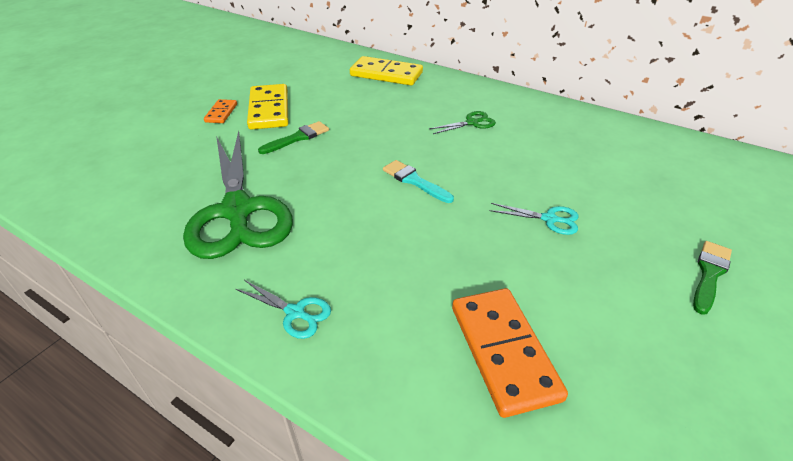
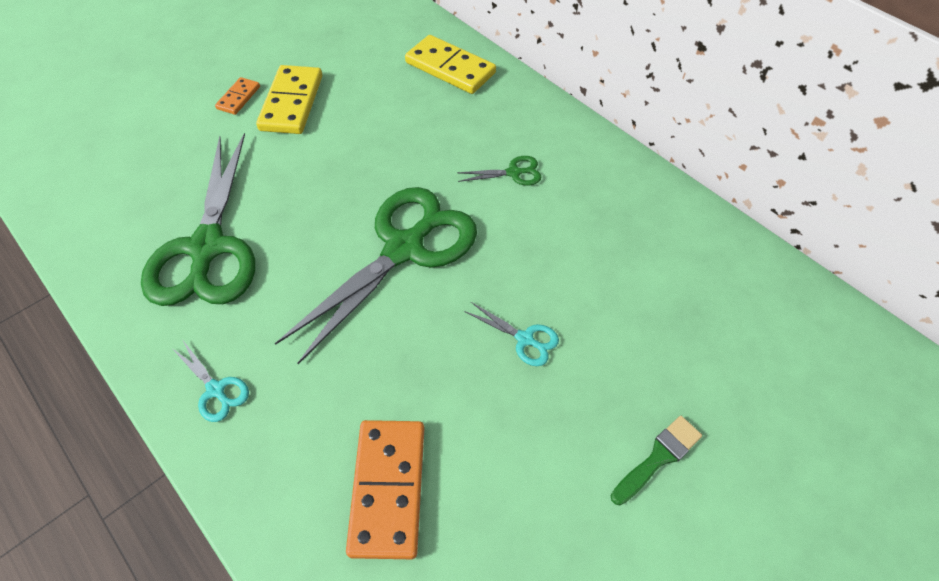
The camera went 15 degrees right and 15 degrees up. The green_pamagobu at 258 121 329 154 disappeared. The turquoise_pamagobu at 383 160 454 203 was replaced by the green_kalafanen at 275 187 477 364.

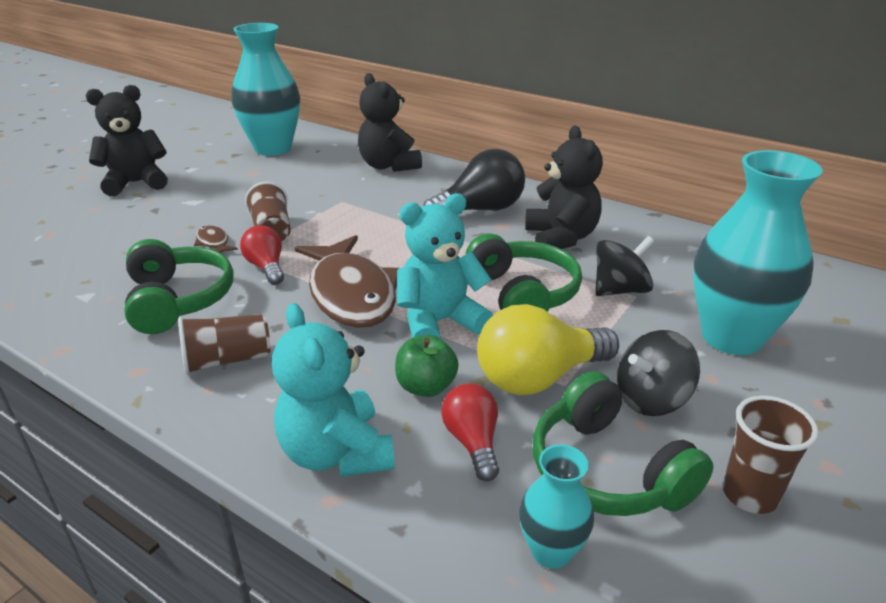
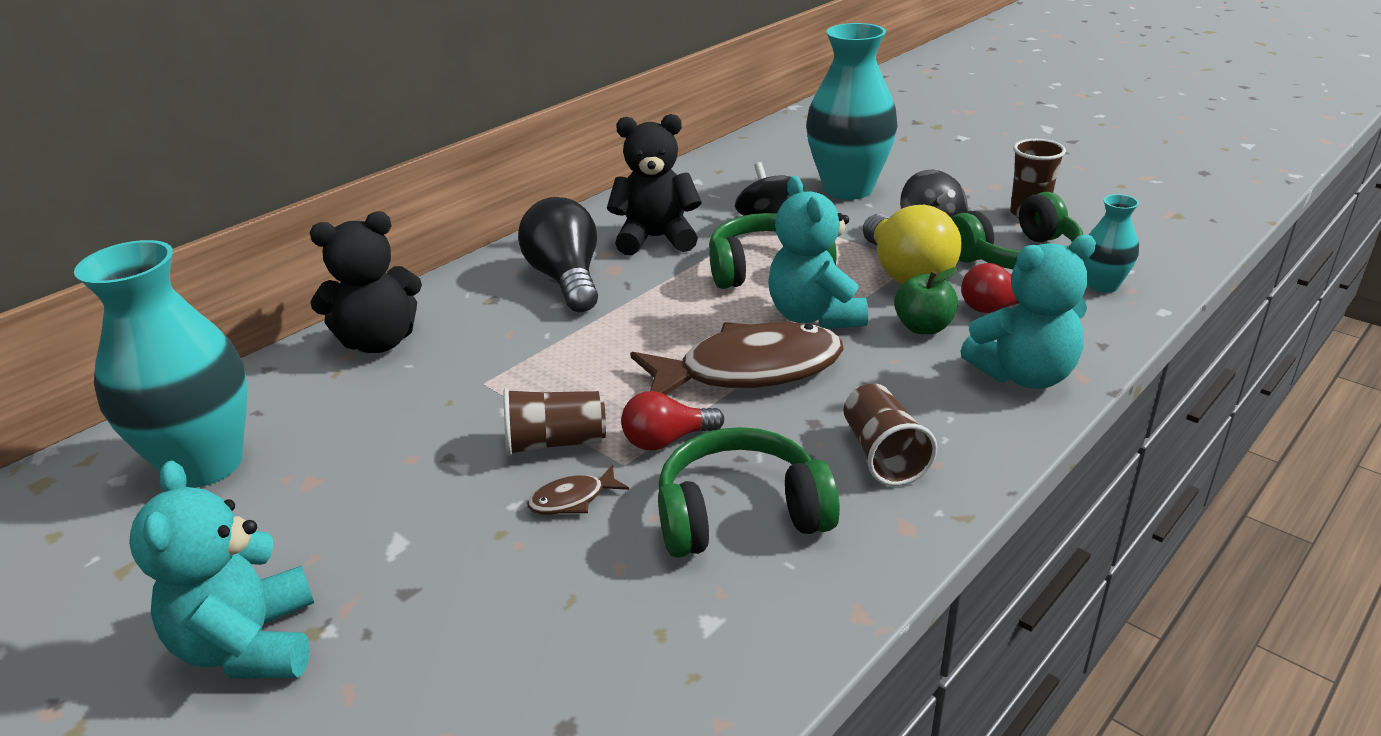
The camera went 80 degrees left and 0 degrees up. The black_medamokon at 86 85 168 196 became the turquoise_medamokon at 129 461 314 679.

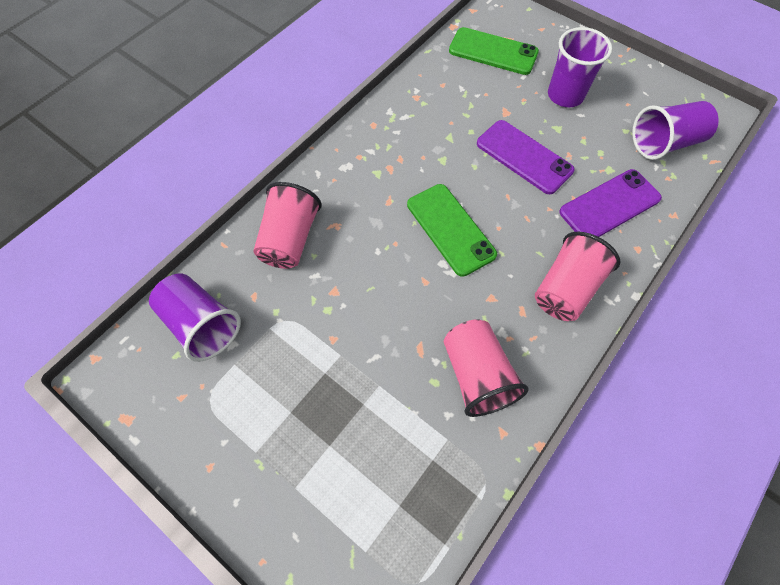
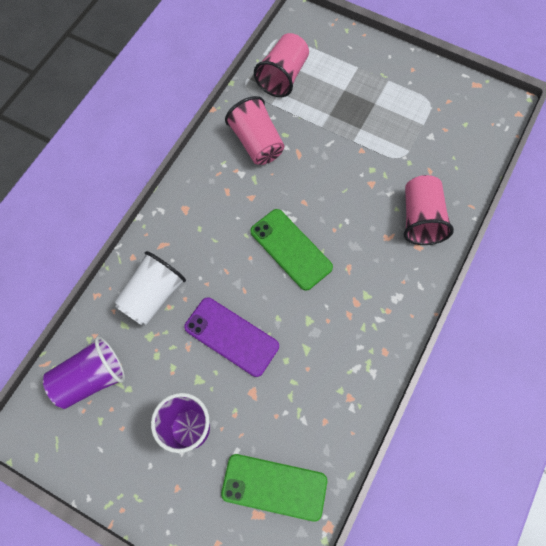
The camera went 170 degrees right and 5 degrees up. The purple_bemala at 149 274 241 362 disappeared. The pink_bemala moved from 535 232 621 321 to 254 33 309 97. The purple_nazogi at 559 169 662 237 was replaced by the white_bemala at 114 251 186 325.

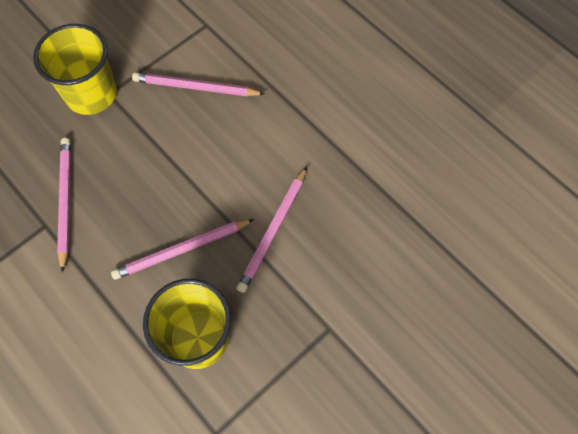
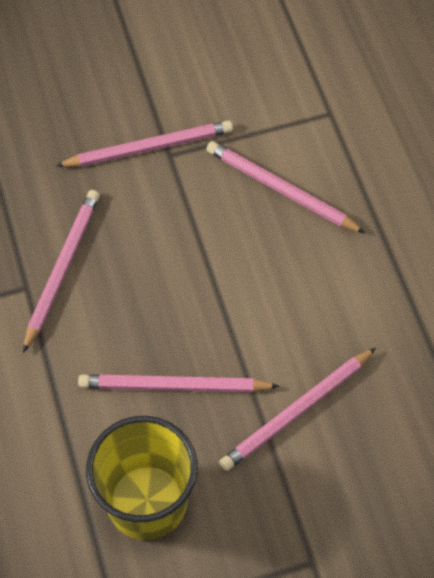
The camera went 25 degrees right and 5 degrees down. The yellow_bemala at 33 24 117 115 was replaced by the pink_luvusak at 56 121 233 167.

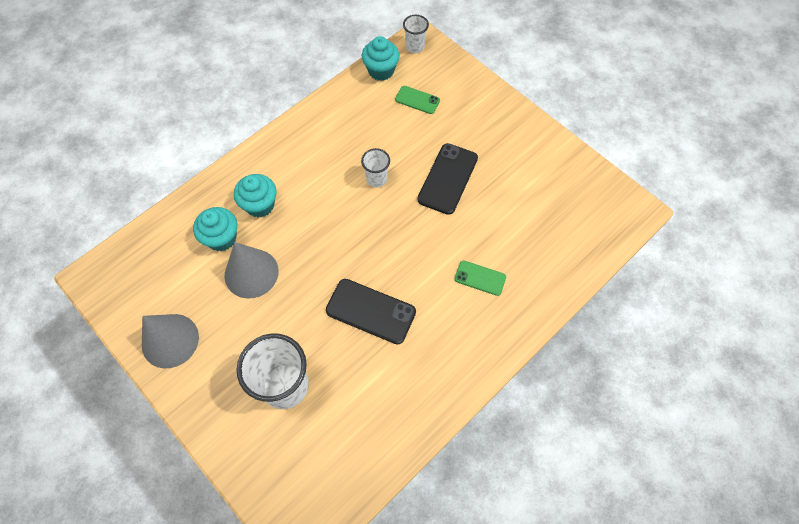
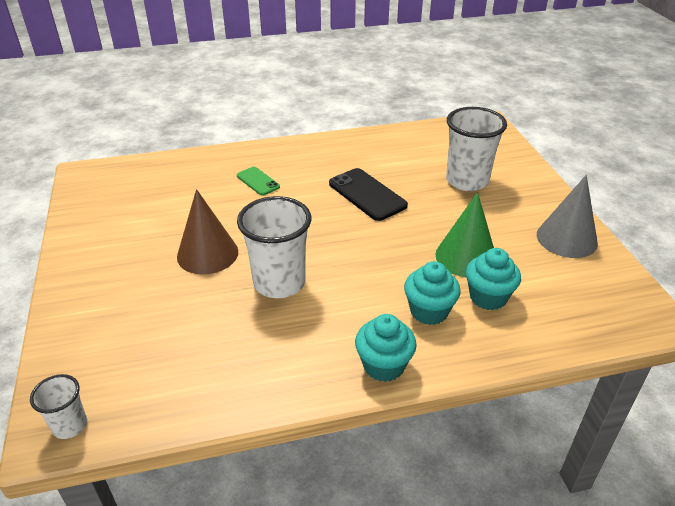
The camera went 150 degrees left and 25 degrees down. The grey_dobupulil at 224 242 279 299 became the green_dobupulil at 435 192 494 277. The white_bemala at 361 148 390 188 changed to 1.92 times the size. The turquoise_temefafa moved from 362 36 400 81 to 355 314 417 382. The green_nazogi at 395 86 440 114 disappeared. The black_nazogi at 417 143 478 215 was replaced by the brown_dobupulil at 177 189 238 274.

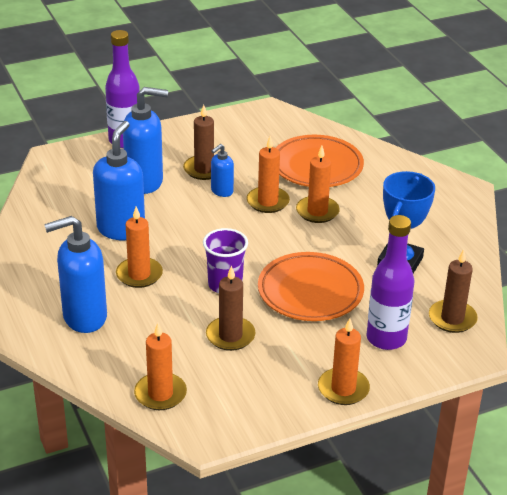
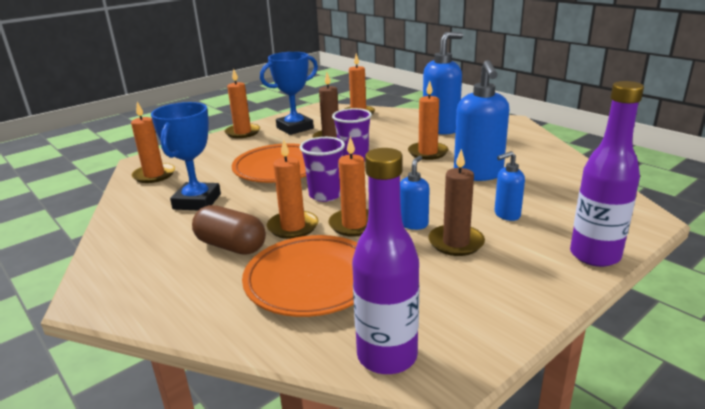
The camera went 165 degrees right and 10 degrees down. The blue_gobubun at 123 87 168 194 changed to 0.52 times the size. The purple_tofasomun moved from 367 215 414 350 to 352 148 419 374. The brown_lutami at 429 249 478 333 became the orange_lutami at 131 102 175 183. The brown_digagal at 192 205 266 255 appeared. The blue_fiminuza at 260 52 318 135 appeared. The purple_bemala at 299 137 345 202 appeared.

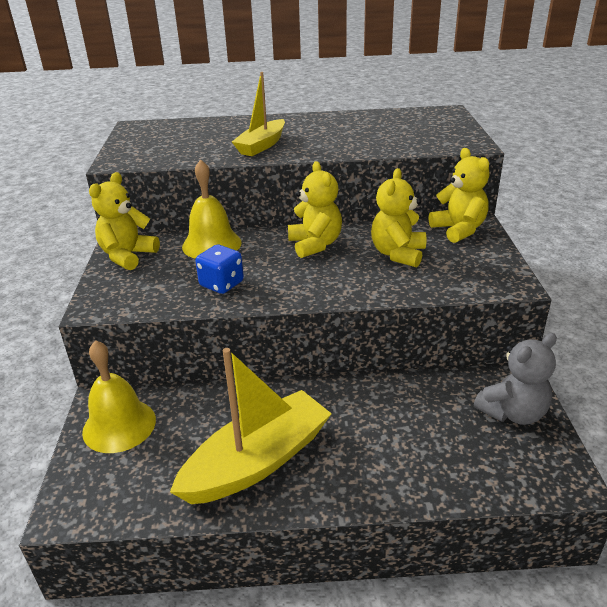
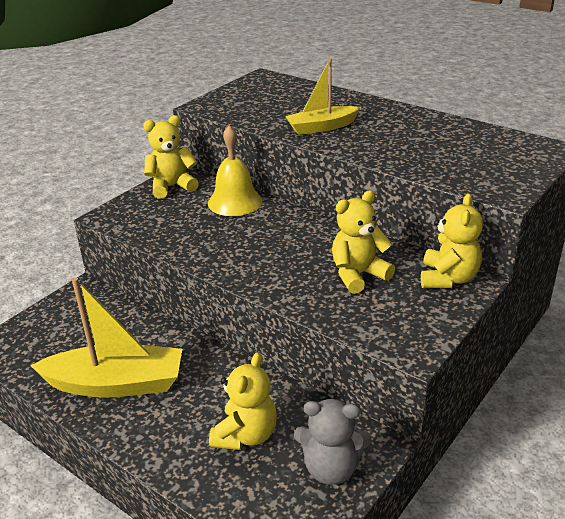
The camera went 40 degrees right and 0 degrees up. The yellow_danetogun at 82 340 156 453 disappeared. The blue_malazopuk at 195 245 244 294 disappeared. The yellow_medamokon moved from 288 161 342 258 to 209 352 277 450.

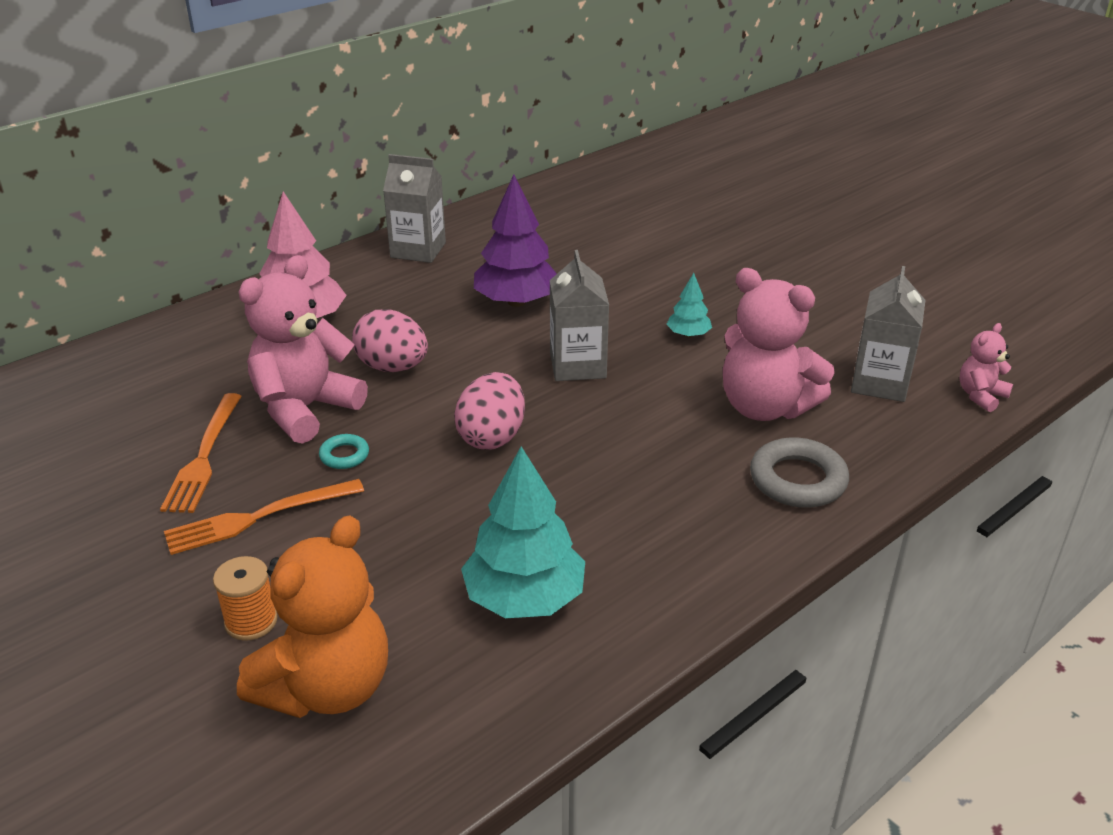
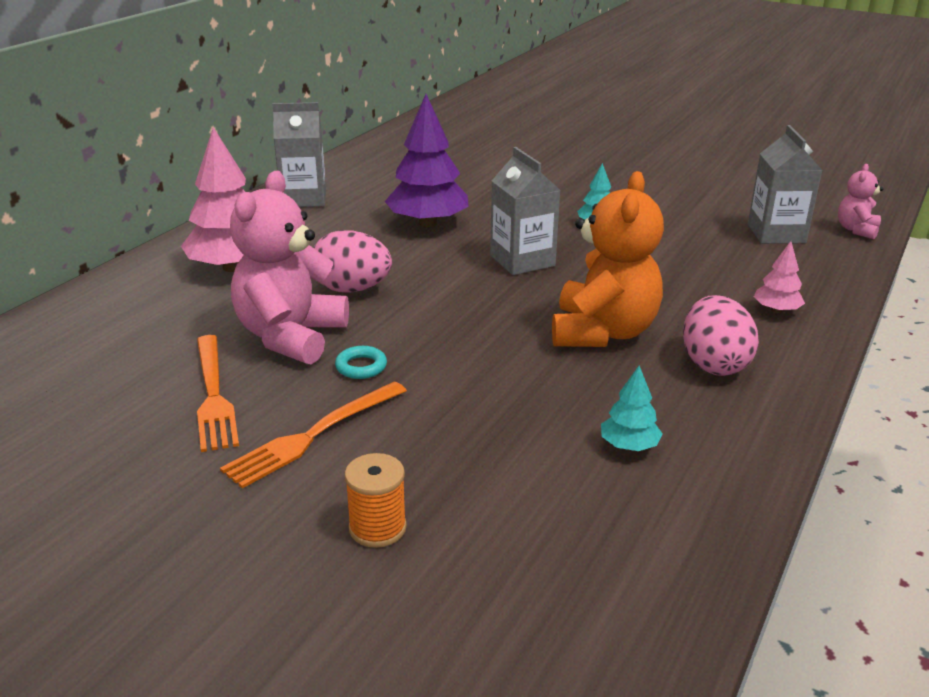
The camera went 20 degrees left and 5 degrees down. The orange_medamokon moved from 237 515 388 718 to 552 171 664 347. The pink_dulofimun moved from 454 372 525 450 to 683 295 759 376. The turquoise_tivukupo at 461 446 585 618 changed to 0.49 times the size. The pink_medamokon at 723 268 835 421 disappeared. The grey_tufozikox at 750 437 849 508 was replaced by the pink_tivukupo at 754 241 805 313.

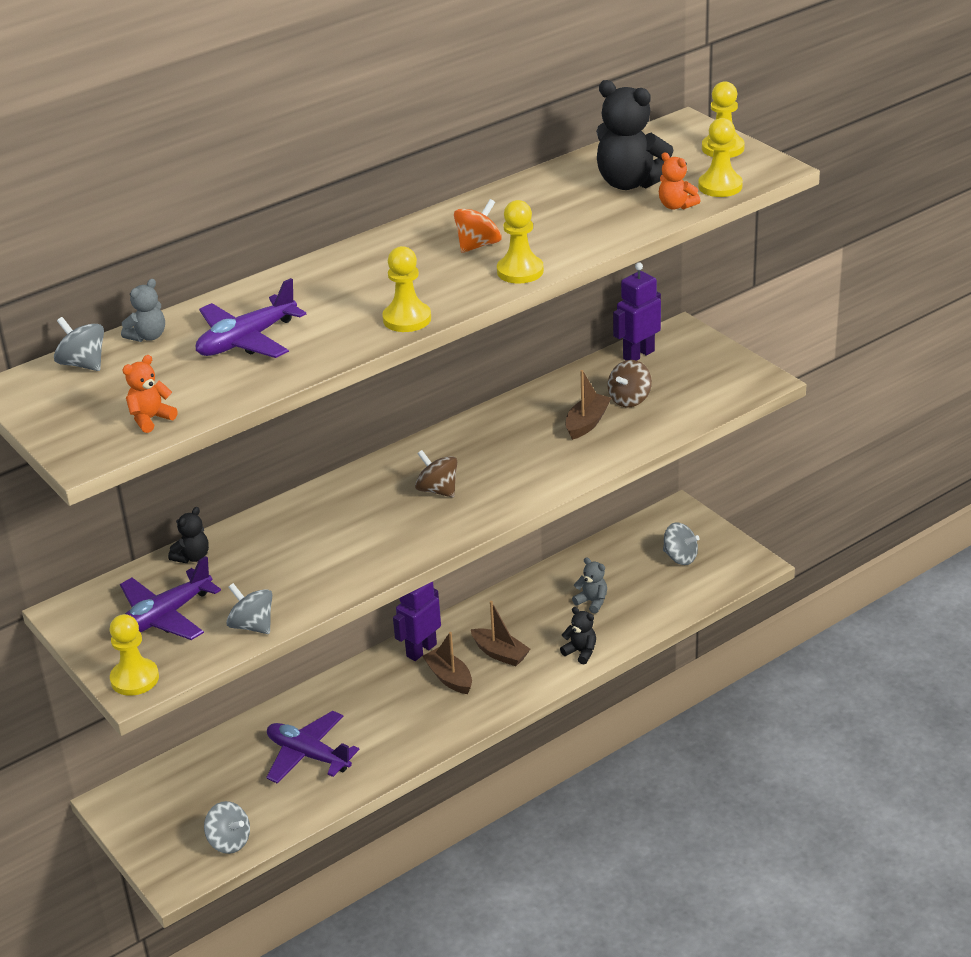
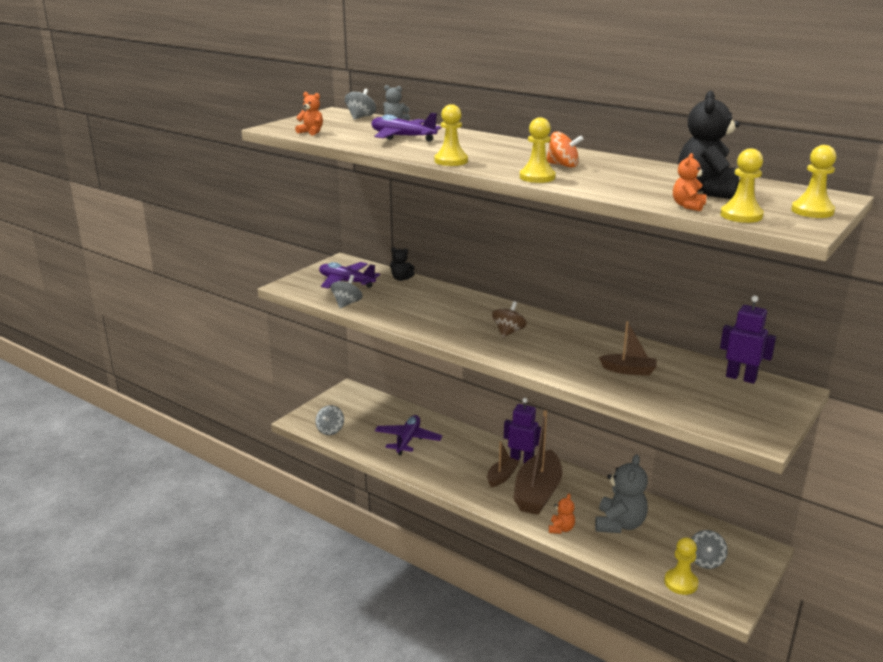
The camera went 70 degrees right and 10 degrees down. The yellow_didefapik moved from 110 614 159 696 to 664 537 698 595. The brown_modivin at 471 601 530 666 changed to 1.93 times the size. The black_medamokon at 560 607 596 664 became the orange_medamokon at 549 494 575 534. The grey_medamokon at 572 557 607 613 changed to 1.96 times the size. The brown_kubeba at 608 360 652 407 disappeared.

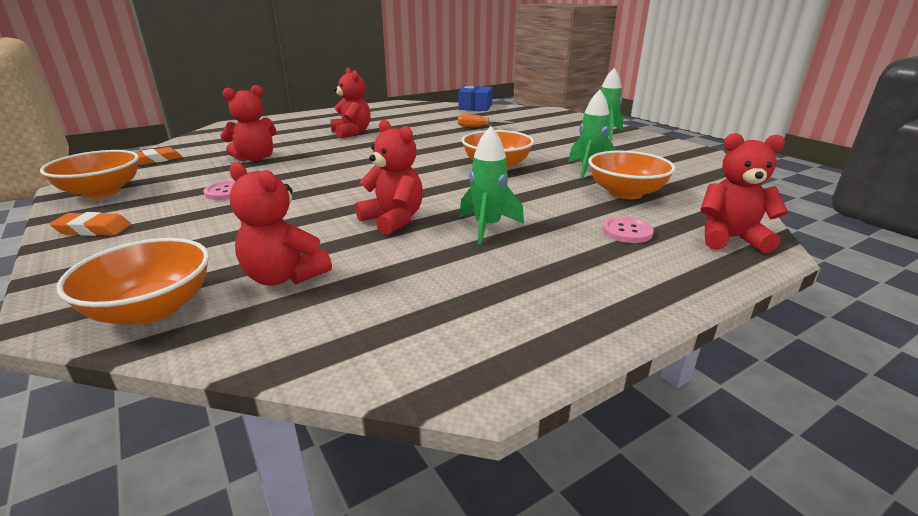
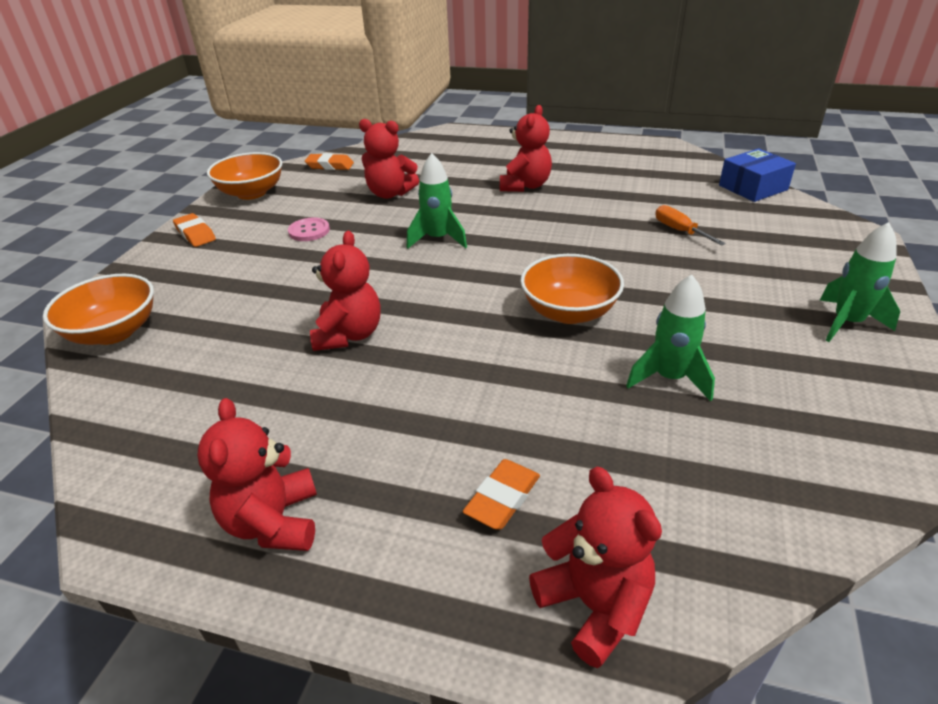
The camera went 50 degrees right and 10 degrees up. The red_medamokon moved from 229 162 332 285 to 198 398 317 551. The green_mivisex moved from 459 126 524 245 to 407 153 467 249. The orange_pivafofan at 588 151 675 199 disappeared. The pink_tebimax at 602 217 654 243 was replaced by the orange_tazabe at 463 459 540 530.

